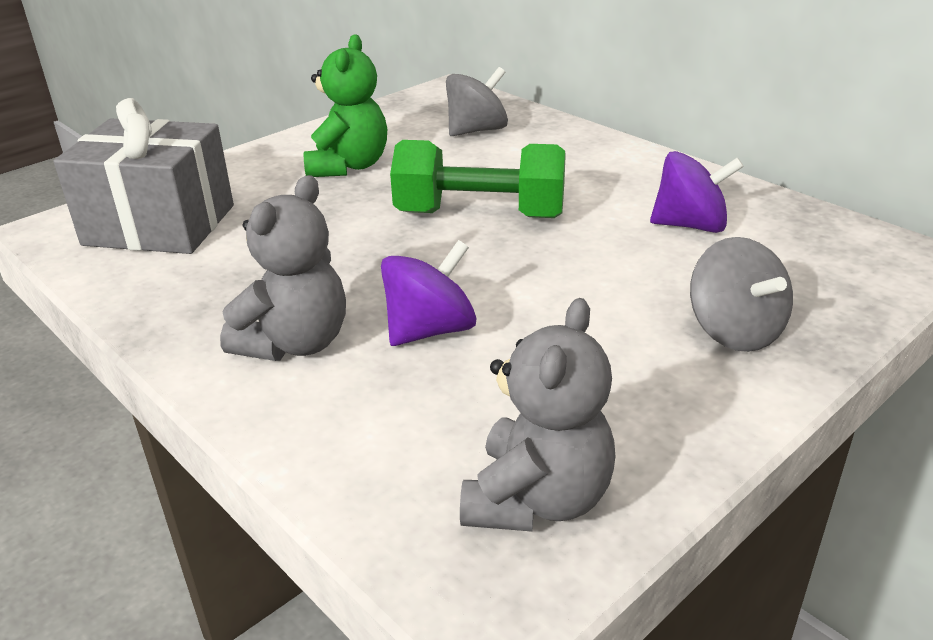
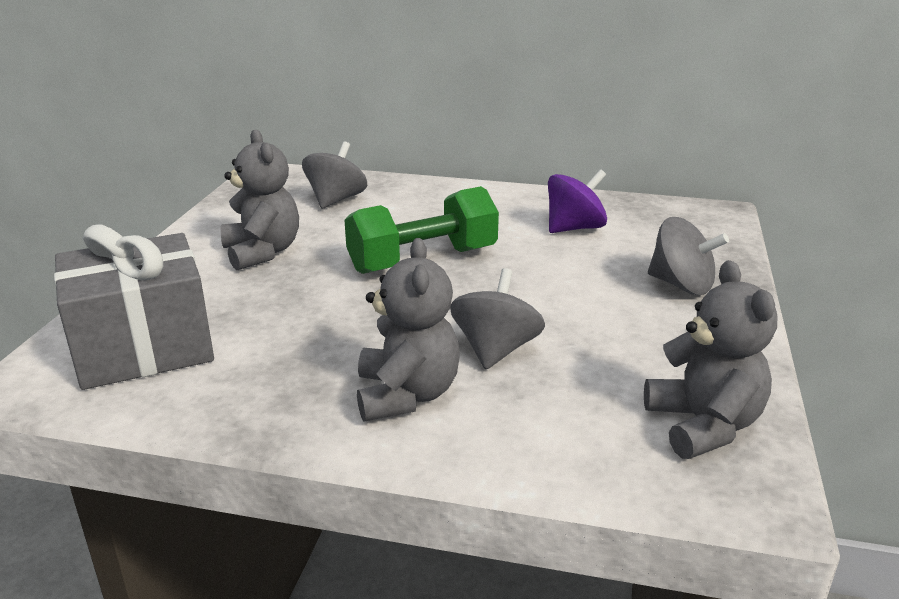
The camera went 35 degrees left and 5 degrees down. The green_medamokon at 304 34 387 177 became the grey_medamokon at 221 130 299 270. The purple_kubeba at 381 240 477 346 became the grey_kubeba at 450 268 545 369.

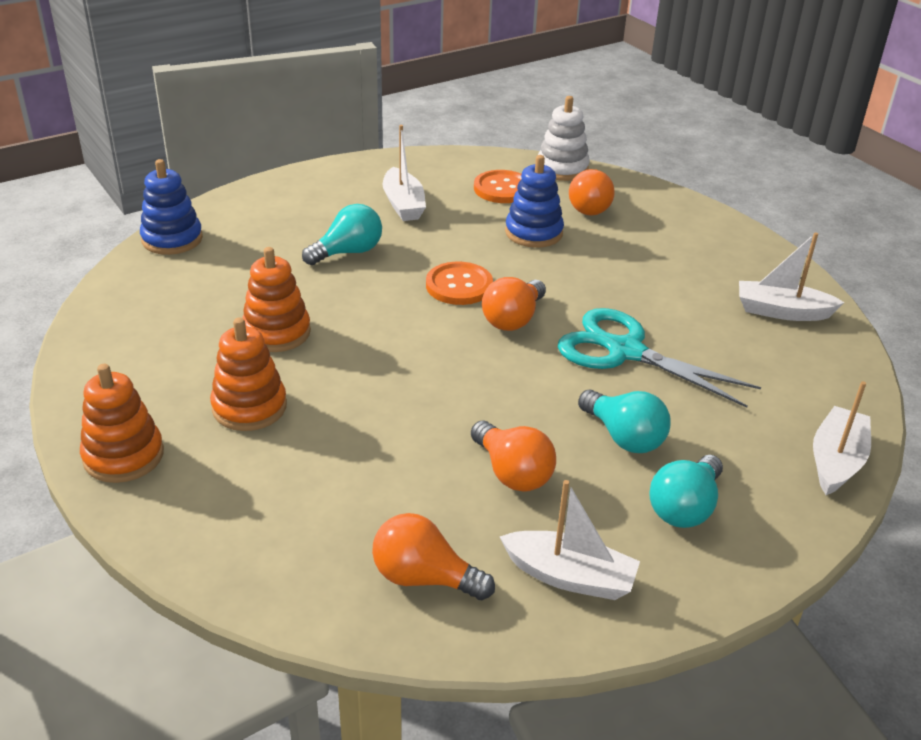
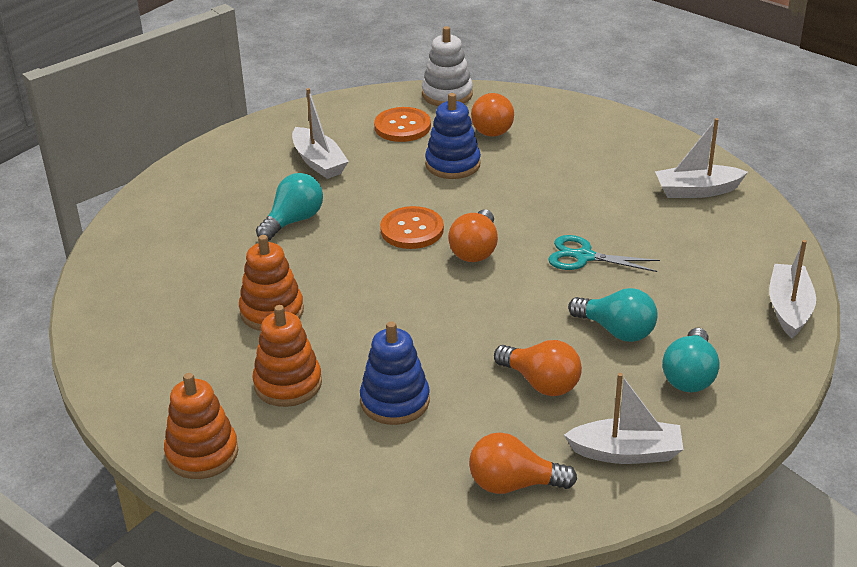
The camera went 15 degrees left and 0 degrees up. The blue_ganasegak moved from 140 159 203 255 to 360 321 430 425. The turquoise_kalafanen at 558 308 761 408 changed to 0.61 times the size.

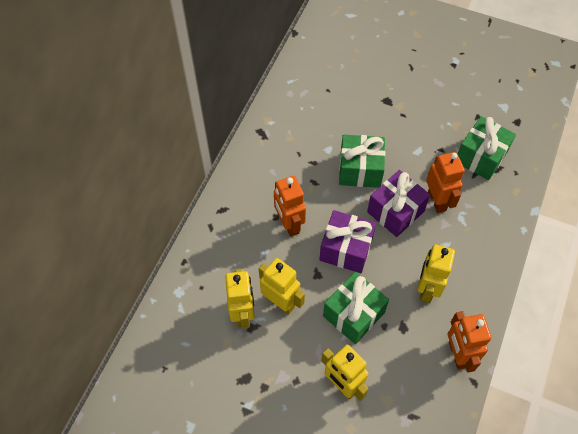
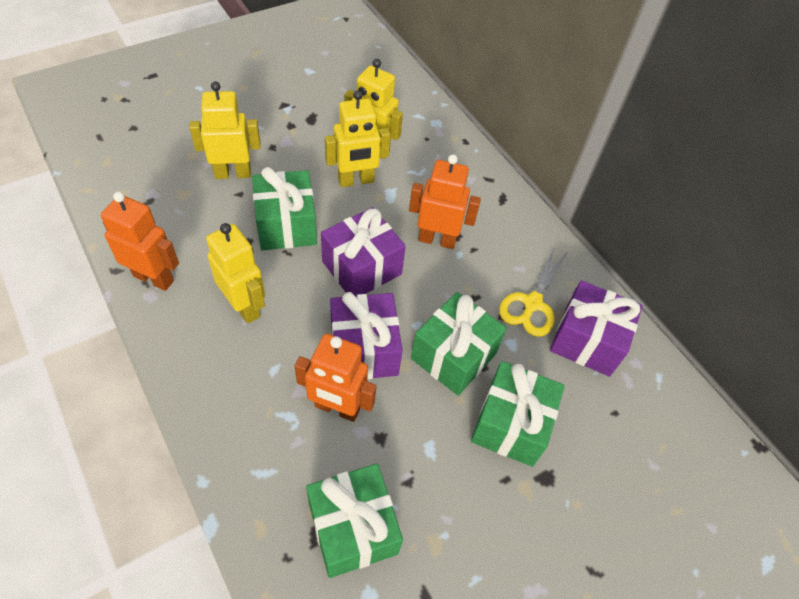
The camera went 120 degrees right and 5 degrees down. The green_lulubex at 471 361 565 467 appeared. The yellow_kalafanen at 499 246 568 337 appeared. The purple_lulubex at 550 280 643 376 appeared.

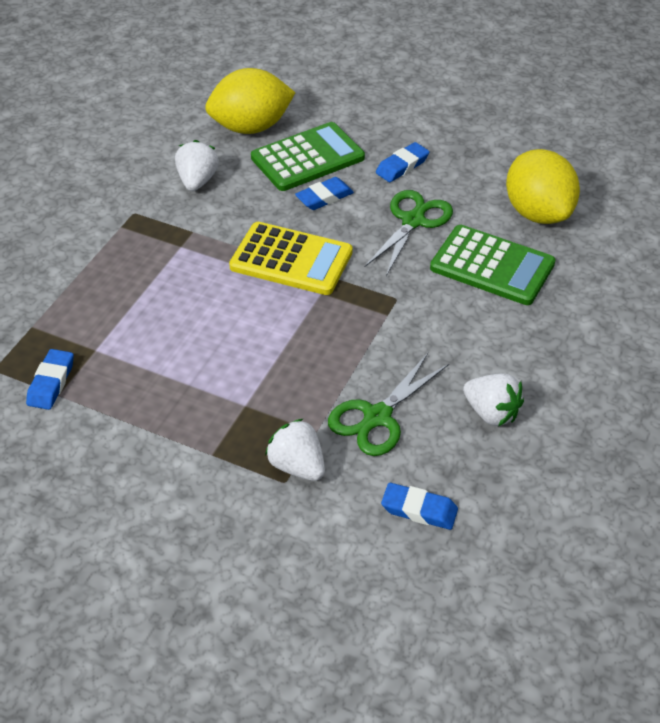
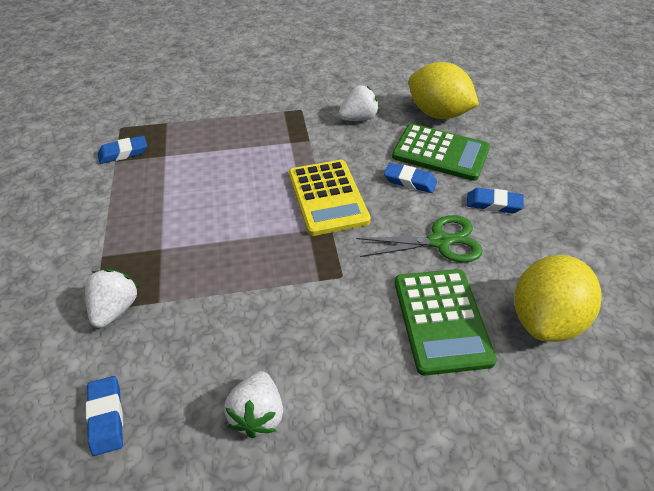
The camera went 55 degrees right and 0 degrees up. The green_kalafanen at 328 353 449 456 disappeared.

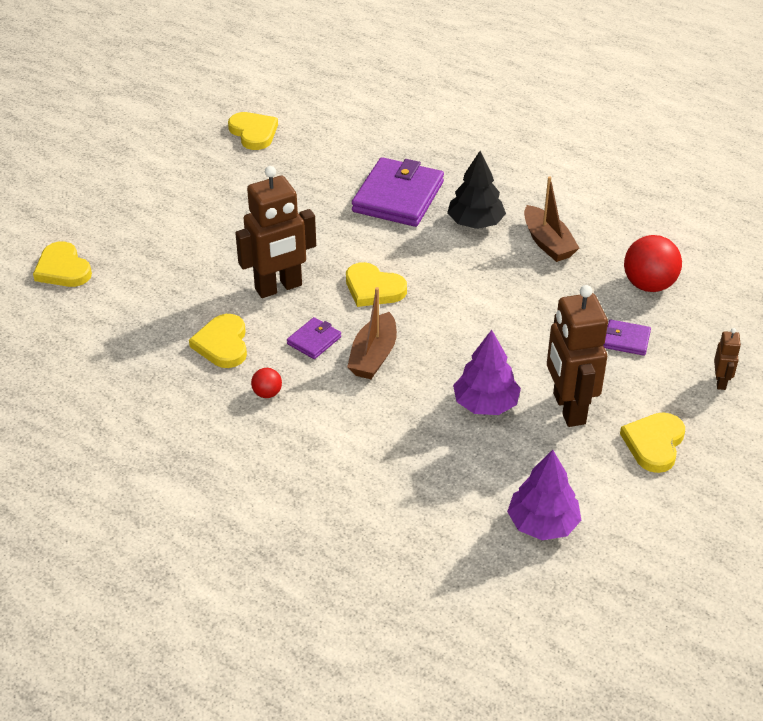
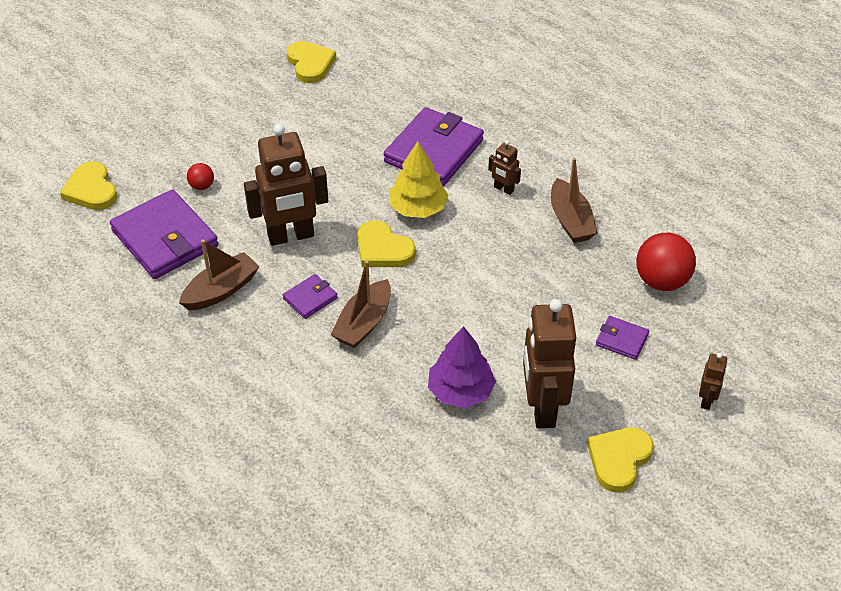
The camera went 10 degrees right and 5 degrees up. The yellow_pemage at 189 314 247 368 was replaced by the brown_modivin at 179 239 260 310. The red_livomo moved from 251 368 282 398 to 187 163 214 190. The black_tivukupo at 447 151 506 229 was replaced by the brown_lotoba at 488 140 521 195. The purple_tivukupo at 507 450 581 540 disappeared. The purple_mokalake at 110 189 218 279 appeared. The yellow_tivukupo at 389 142 449 218 appeared.

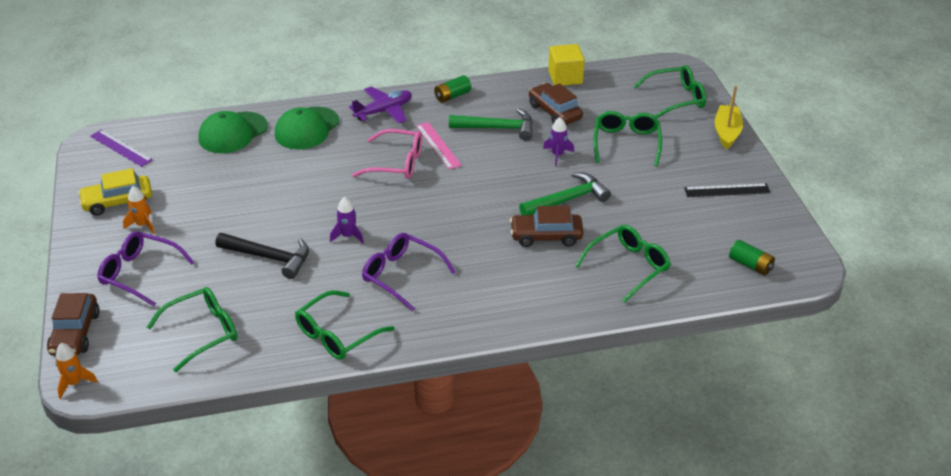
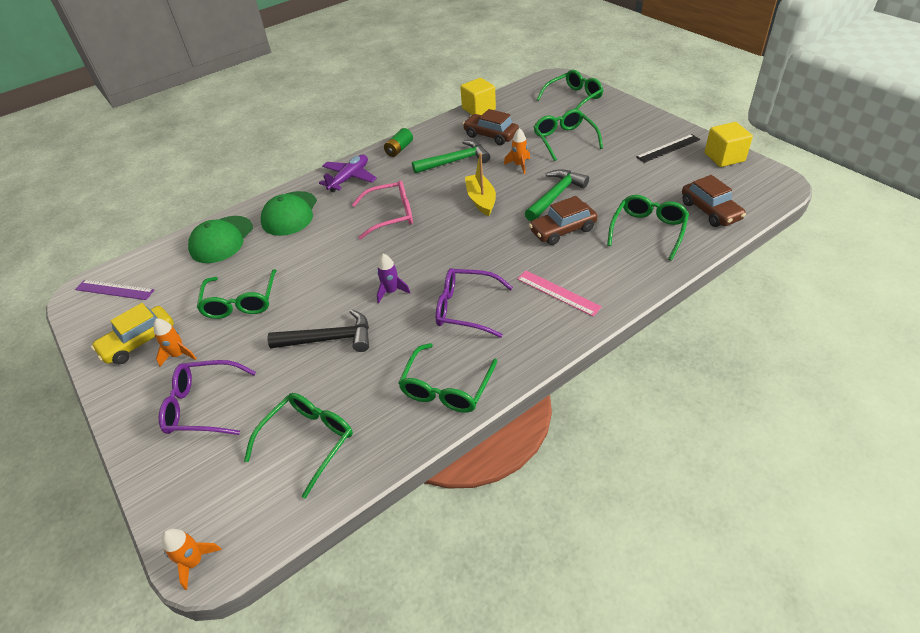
The camera went 20 degrees left and 5 degrees up. The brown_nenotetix moved from 47 293 100 356 to 682 175 746 227. The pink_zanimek moved from 416 122 462 169 to 517 271 602 317. The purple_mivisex at 543 117 574 166 became the orange_mivisex at 504 128 530 174. The yellow_modivin moved from 715 86 743 150 to 465 153 496 216. The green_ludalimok at 729 240 775 276 disappeared. The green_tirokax at 197 269 277 319 appeared. The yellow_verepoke at 705 122 753 167 appeared.

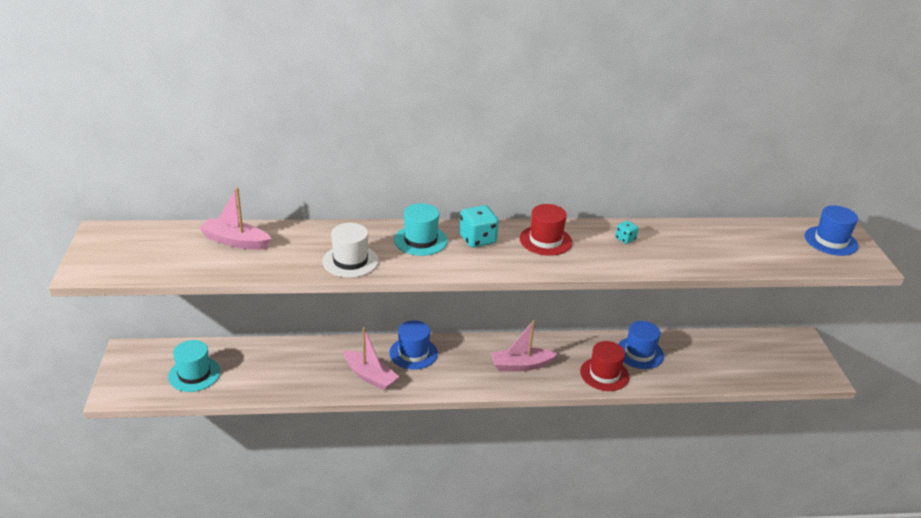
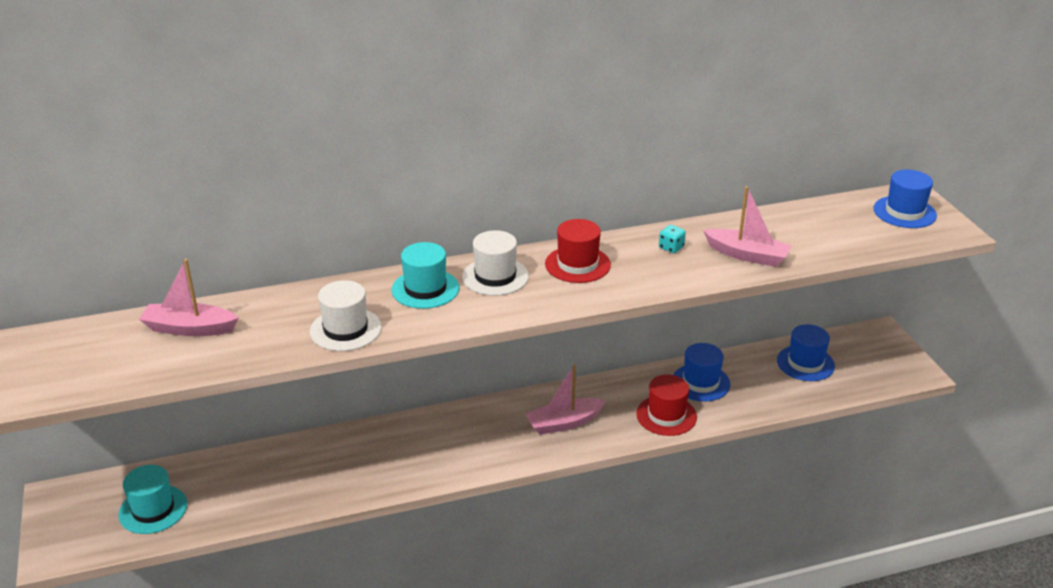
The camera went 10 degrees left and 0 degrees up. The pink_modivin moved from 343 327 399 391 to 703 186 792 267. The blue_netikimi moved from 389 320 438 370 to 777 324 835 381. The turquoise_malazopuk at 459 205 499 248 was replaced by the white_netikimi at 462 230 529 296.

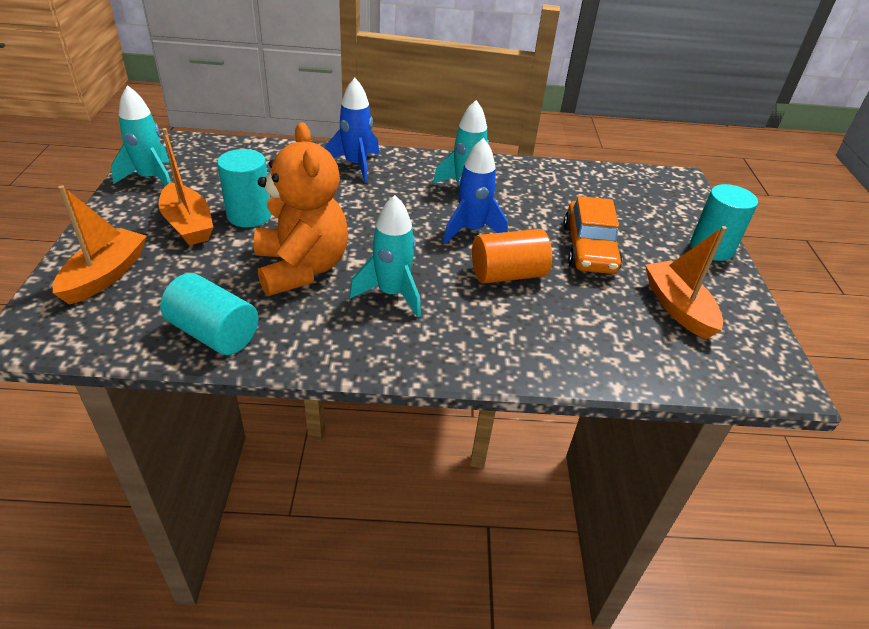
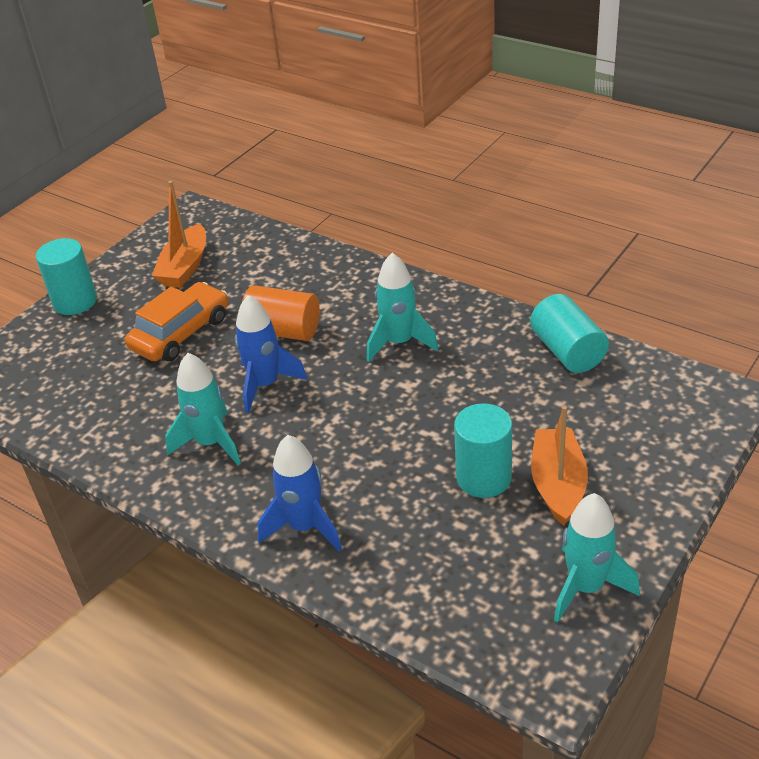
The camera went 140 degrees left and 0 degrees up. The orange_modivin at 52 185 147 305 disappeared. The orange_medamokon at 254 122 348 296 disappeared.

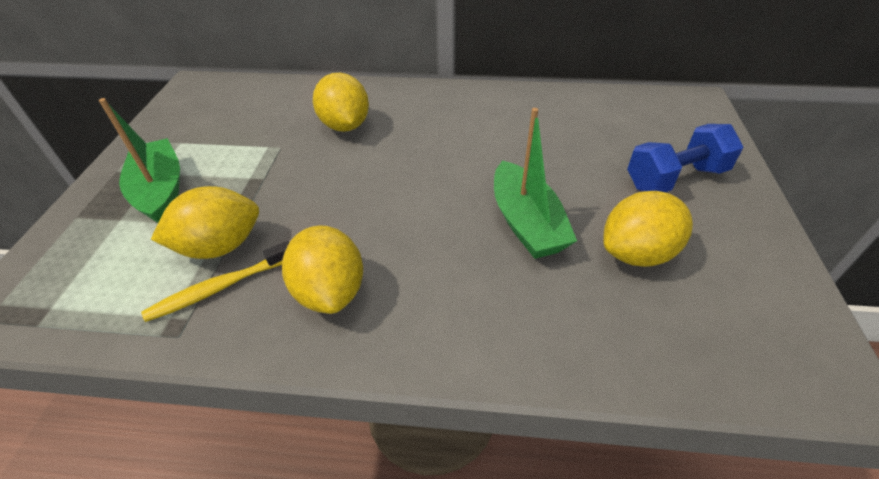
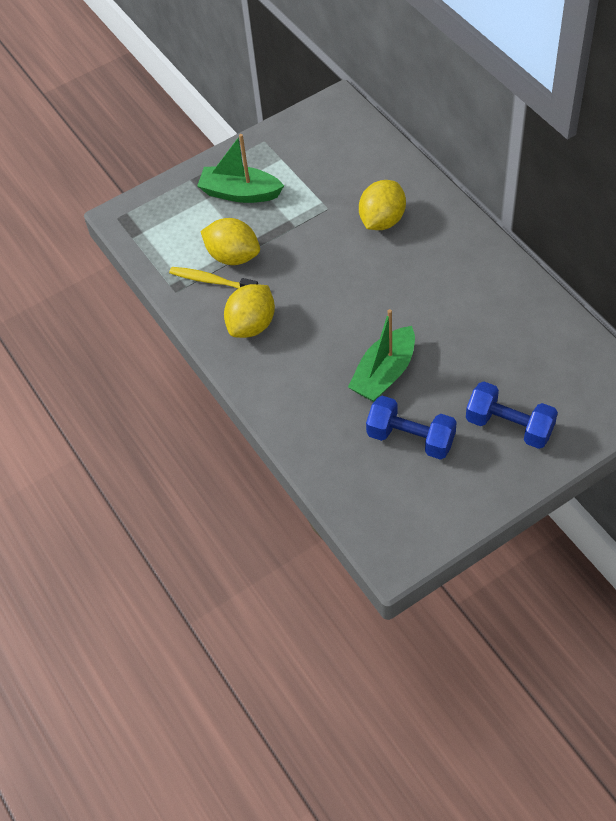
The camera went 55 degrees right and 10 degrees up. The green_modivin at 99 98 180 223 turned 105 degrees counterclockwise. The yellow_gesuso at 603 191 693 267 was replaced by the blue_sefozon at 366 396 457 460.

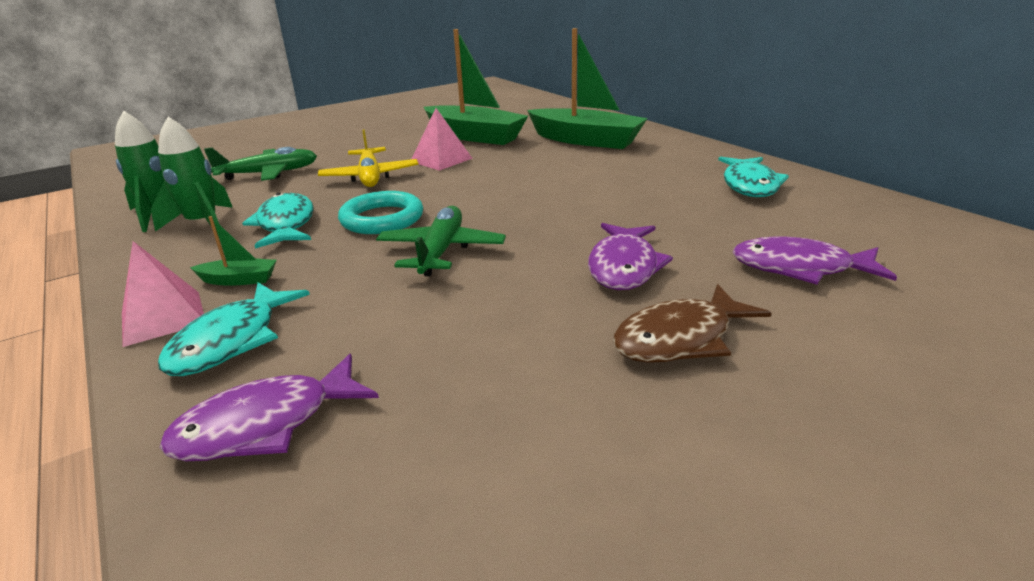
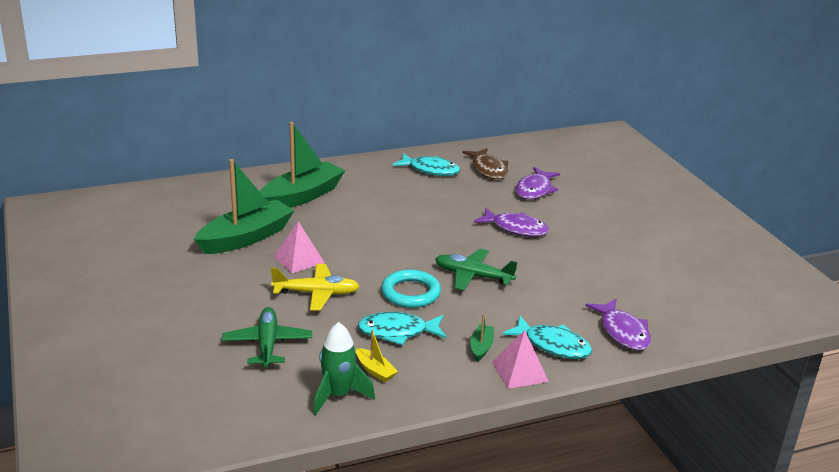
The camera went 80 degrees left and 0 degrees up. The green_mivisex at 151 117 233 234 was replaced by the yellow_modivin at 356 330 398 382. The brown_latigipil moved from 613 284 771 363 to 462 148 508 179.

